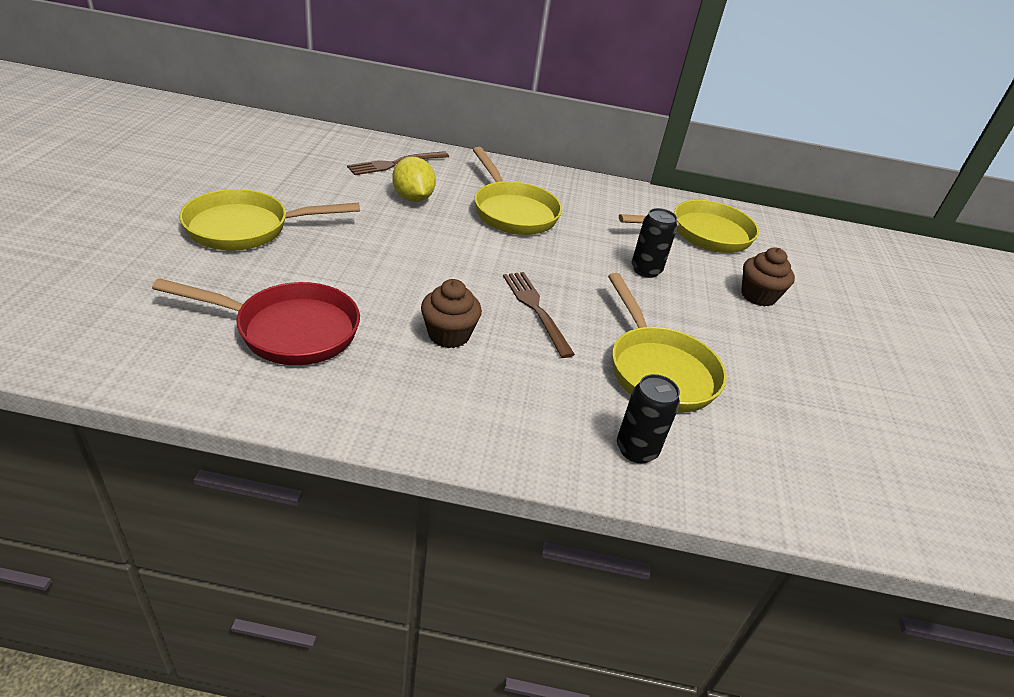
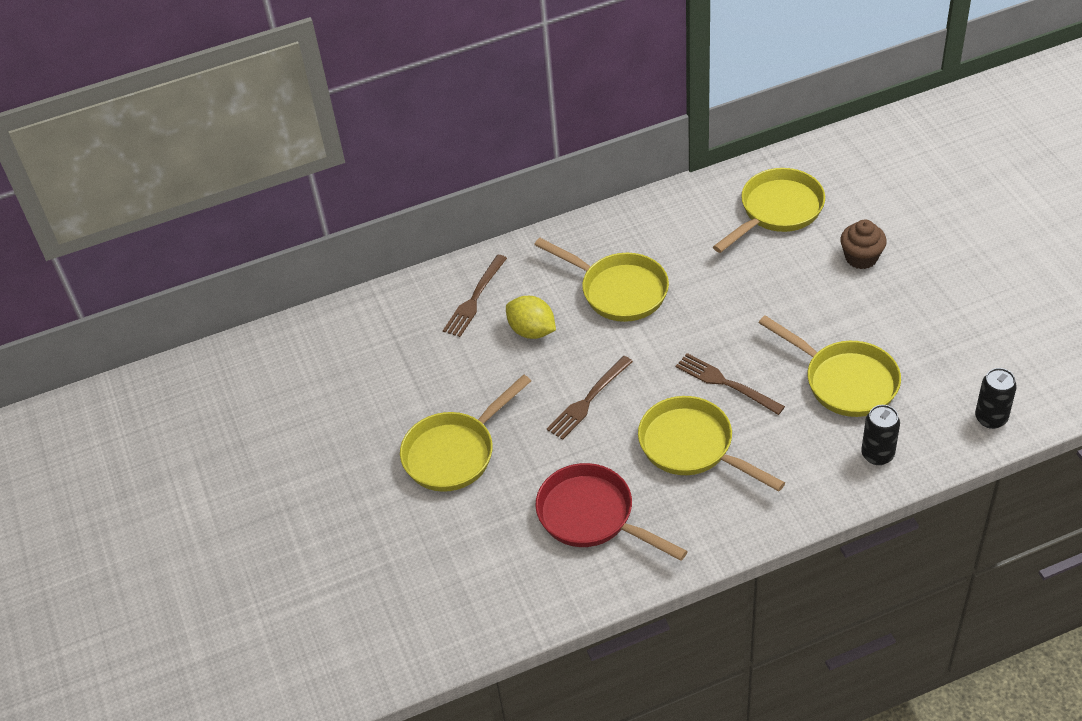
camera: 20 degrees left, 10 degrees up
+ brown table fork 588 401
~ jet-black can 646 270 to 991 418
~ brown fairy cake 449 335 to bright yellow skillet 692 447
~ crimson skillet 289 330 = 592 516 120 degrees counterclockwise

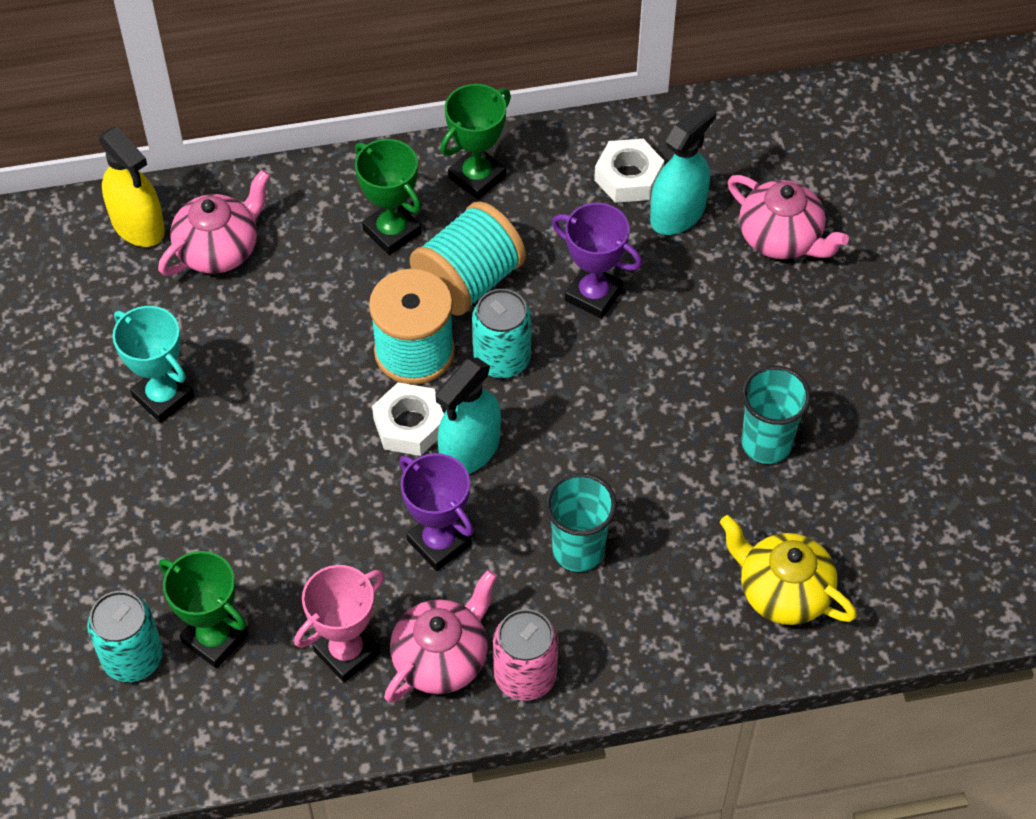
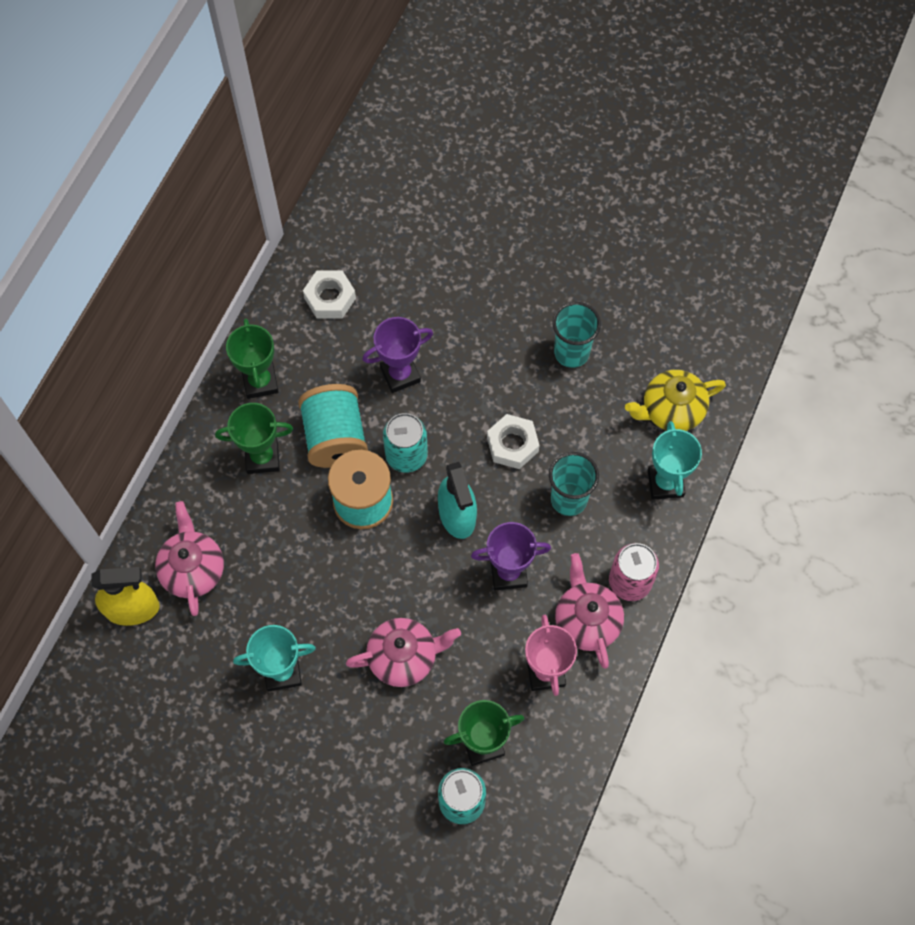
camera: 55 degrees left, 10 degrees up
- teal spray bottle 678 213
+ teal award cup 665 483
~ pure white nut 409 425 to 512 444
~ rose-pink china teapot 781 238 to 404 657

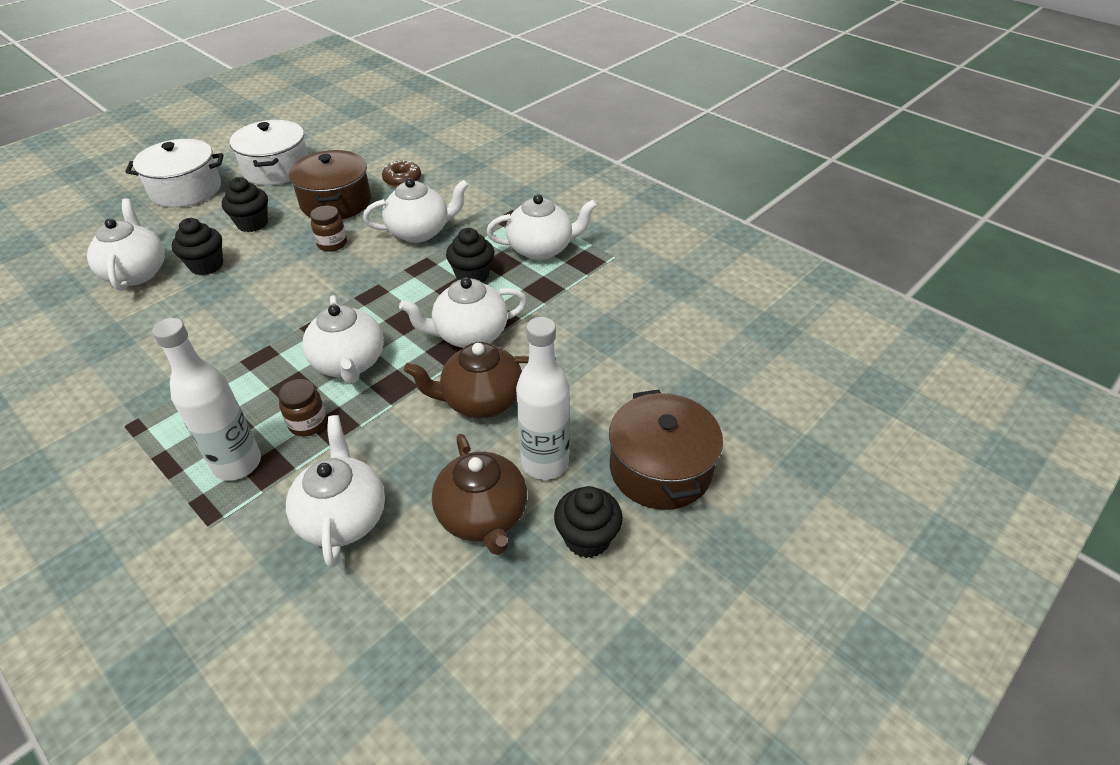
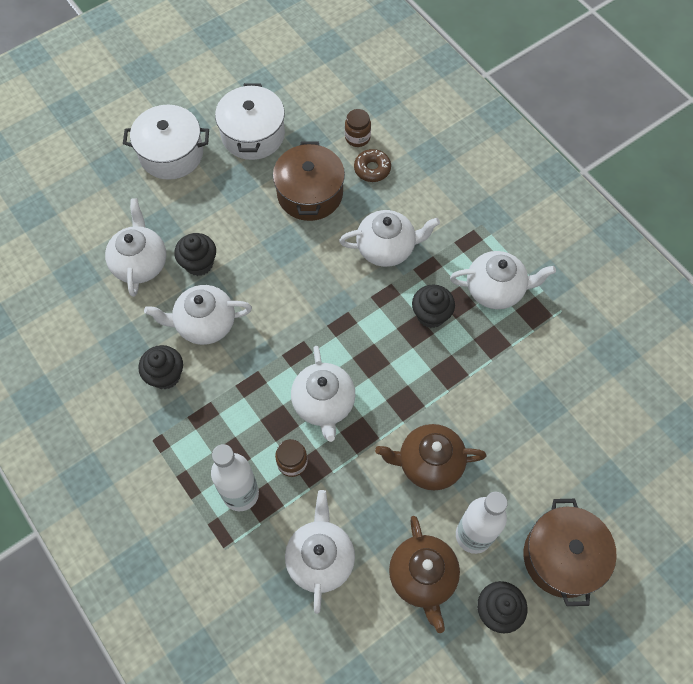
camera: 10 degrees right, 20 degrees up
~ jet-black fairy cake 252 223 to 165 375
~ brown jar 332 244 to 357 138
~ pure white china teapot 469 335 to 205 324

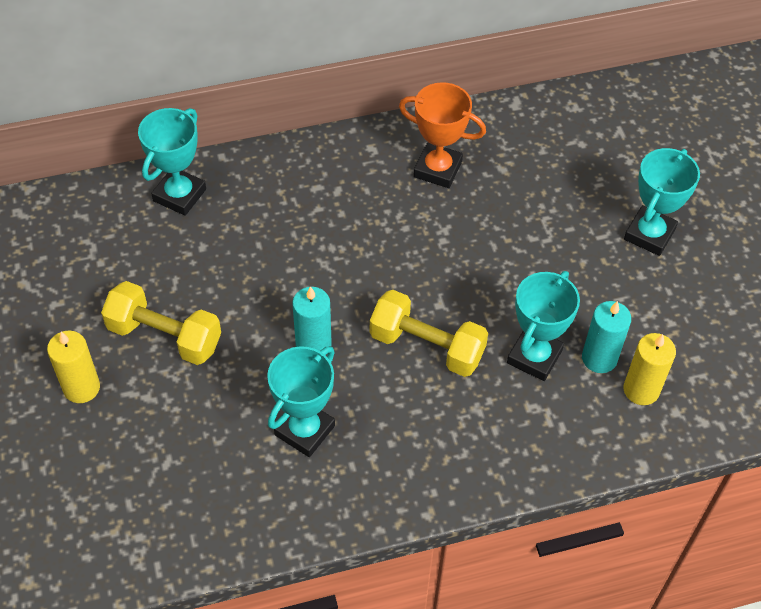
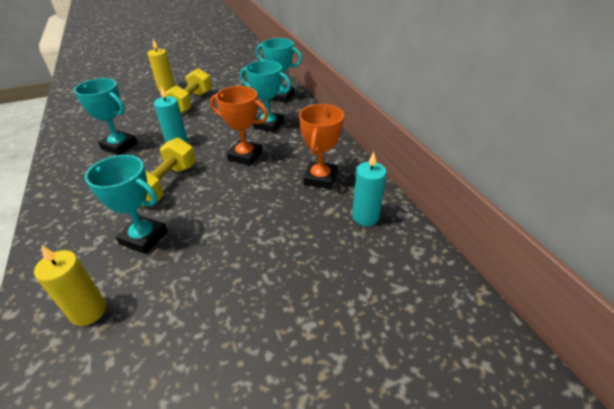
camera: 85 degrees right, 15 degrees down
+ bright orange award cup 245 156
~ teal pillar candle 599 358 to 365 217
~ teal award cup 649 234 to 268 125

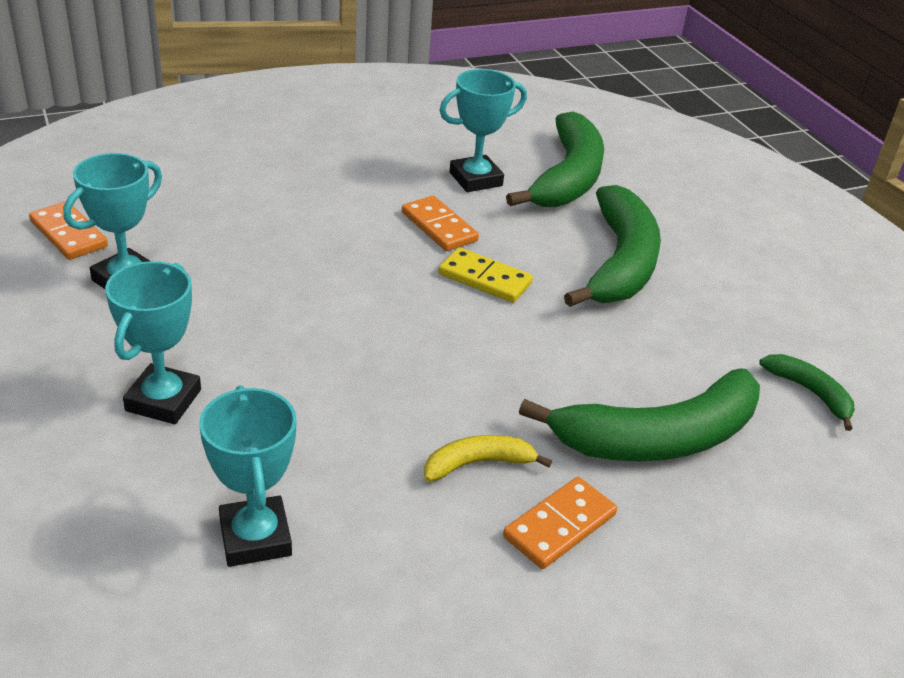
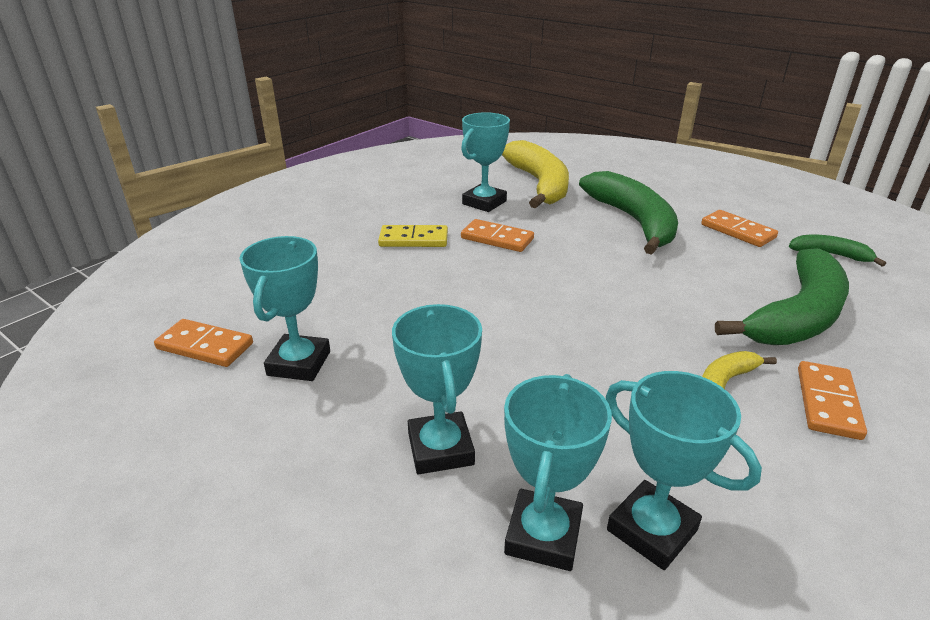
camera: 25 degrees left, 5 degrees down
+ teal award cup 543 535
+ bright orange domino tile 738 231
~ bright yellow domino tile 484 279 to 413 239
~ leaf-green toy banana 567 177 to bright yellow toy banana 539 184

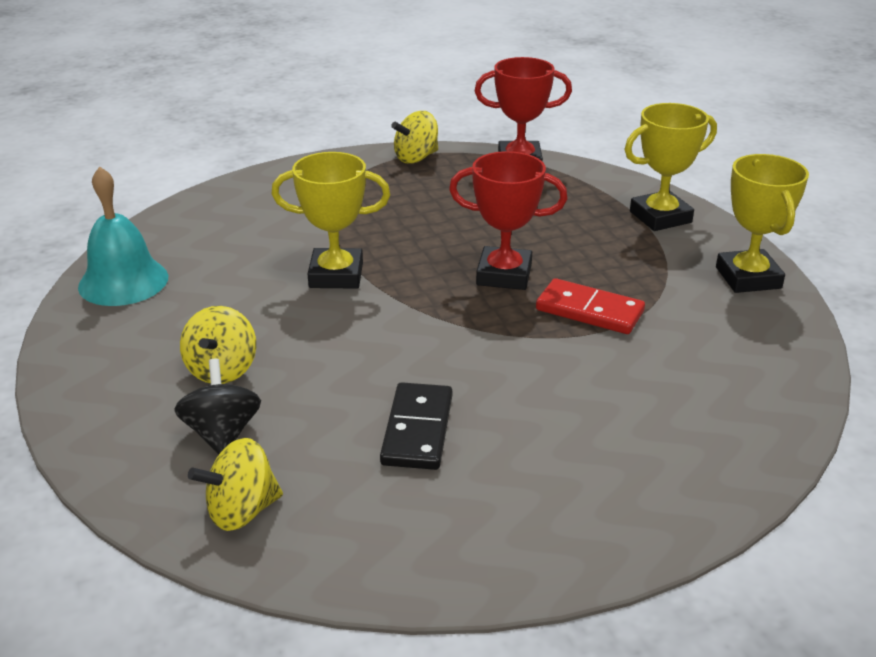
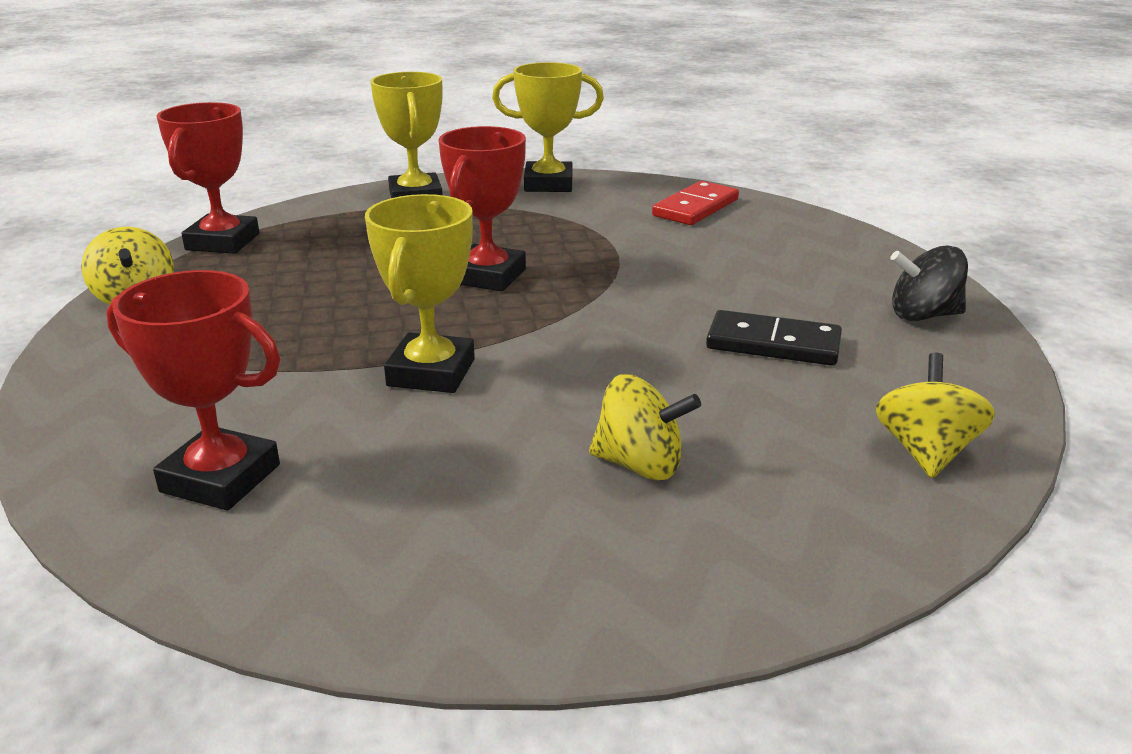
camera: 80 degrees left, 5 degrees down
- teal school bell 123 281
+ crimson award cup 220 478
~ jet-black spinning top 222 433 to 923 315
~ crimson domino tile 589 311 to 696 208
~ bright yellow spinning top 242 511 = 925 452 150 degrees counterclockwise

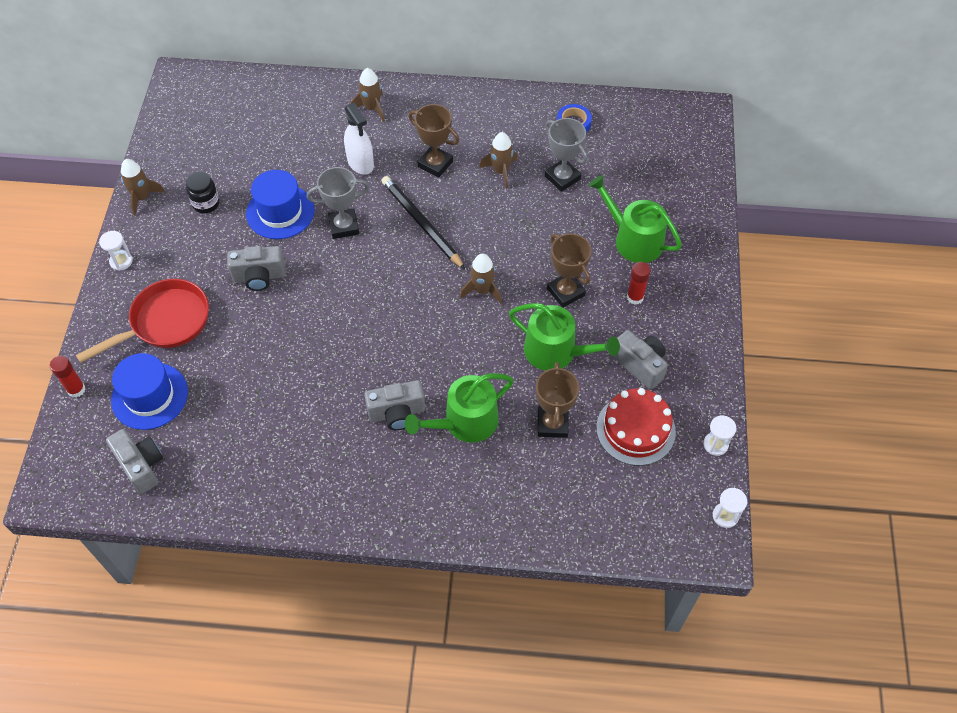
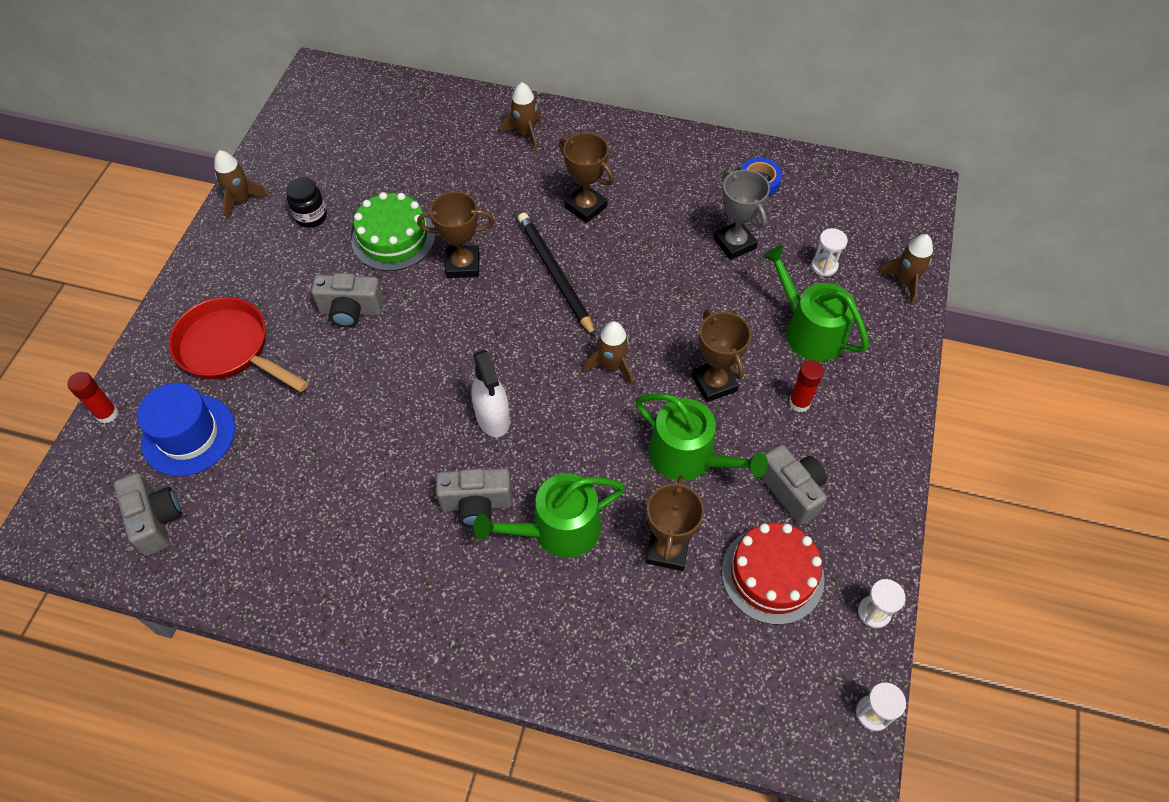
camera: 10 degrees right, 0 degrees up
~ pure white hourglass 121 261 to 824 266
~ pure white spray bottle 360 163 to 492 417
~ brown rocket 501 171 to 904 281
~ blue top hat 280 212 to leaf-green cake 393 238
~ grey award cup 344 226 to brown award cup 463 265
~ crimson skillet 165 322 = 229 349 120 degrees counterclockwise

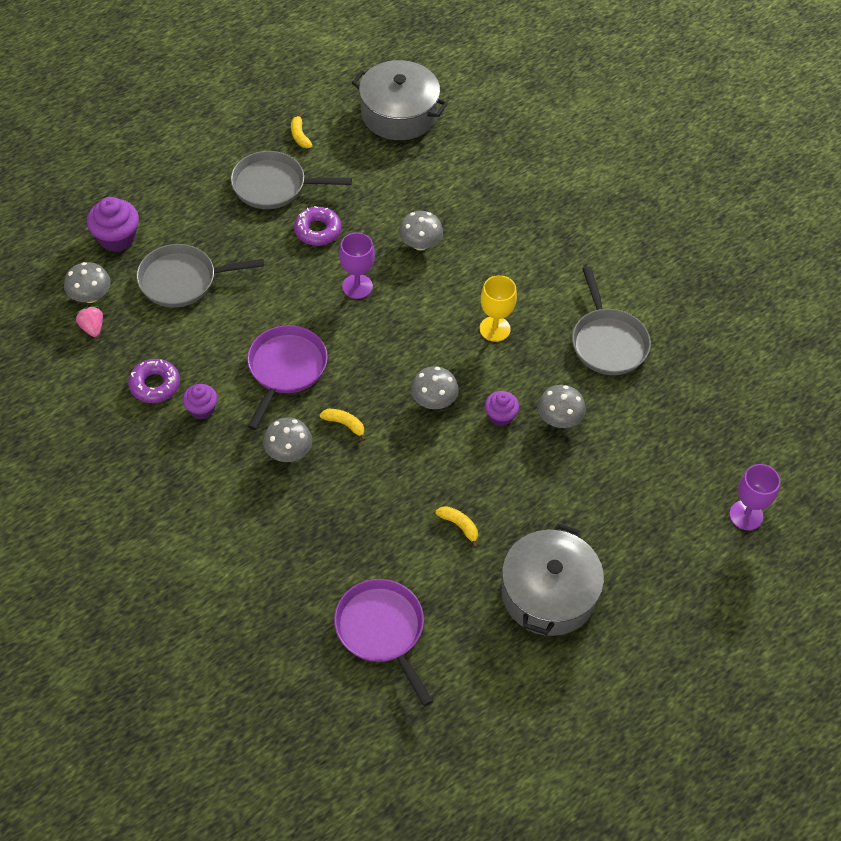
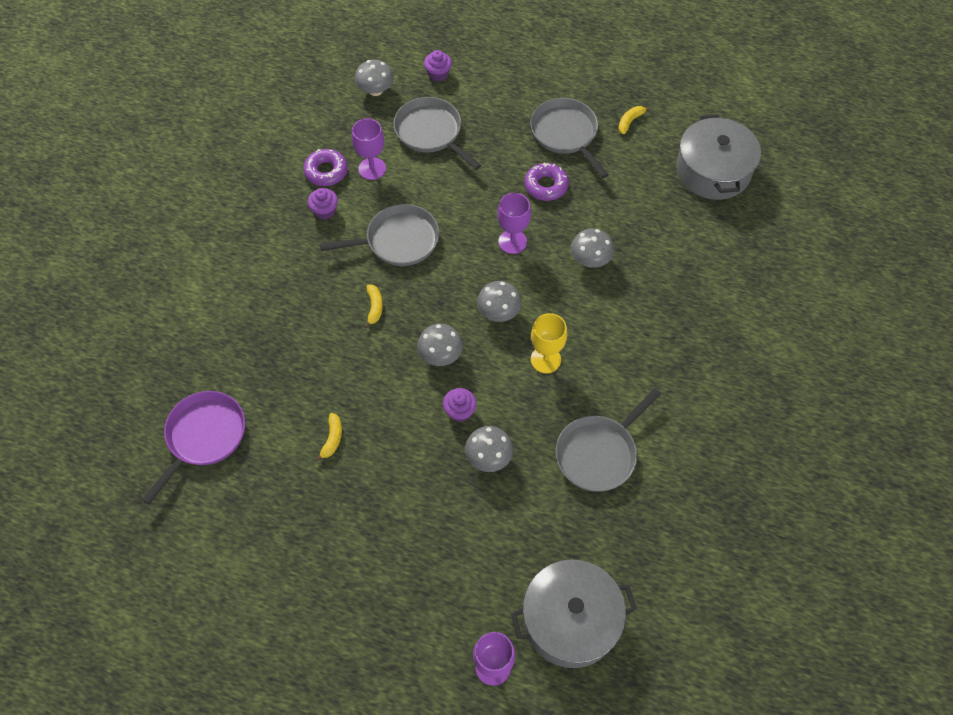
camera: 60 degrees right, 5 degrees up
- rose-pink strawberry 92 328
+ violet goblet 372 169
~ grey toadstool 288 452 to 498 312
~ grey stockpot 548 593 to 570 620
~ violet skillet 285 369 to grey skillet 398 241
~ violet fairy cake 117 238 = 438 74 x0.63

